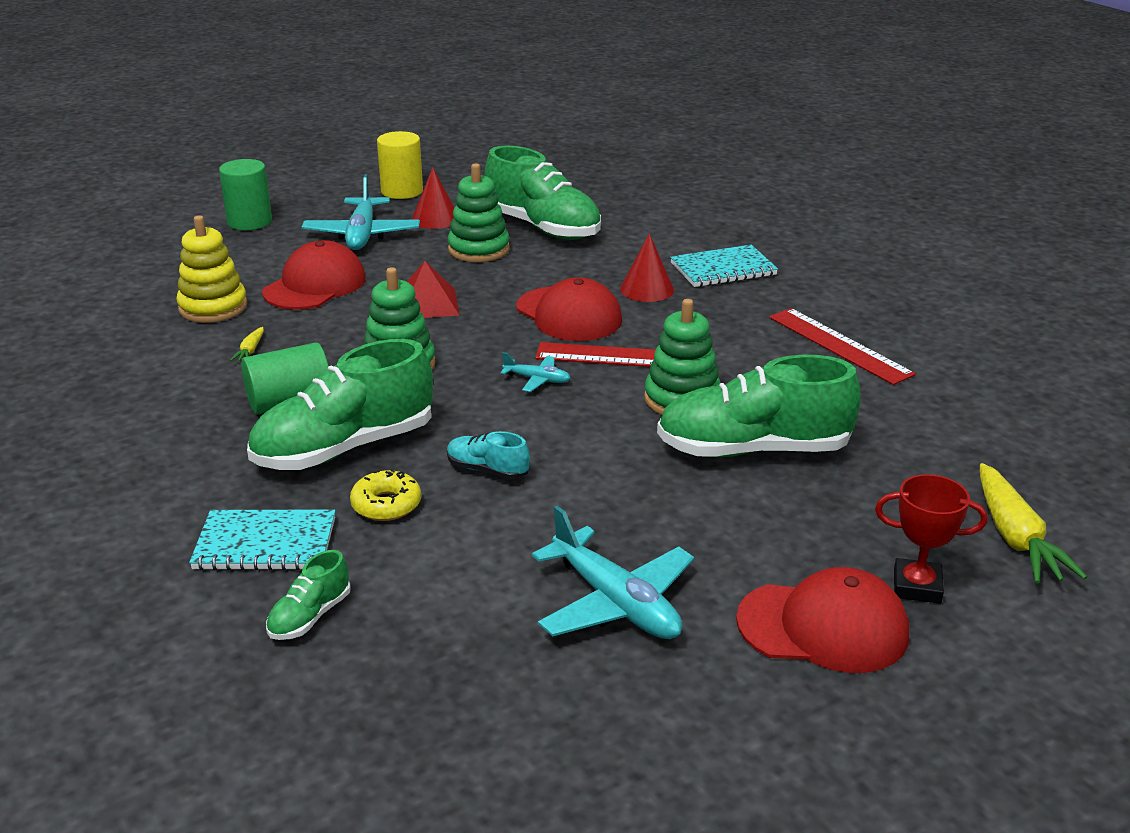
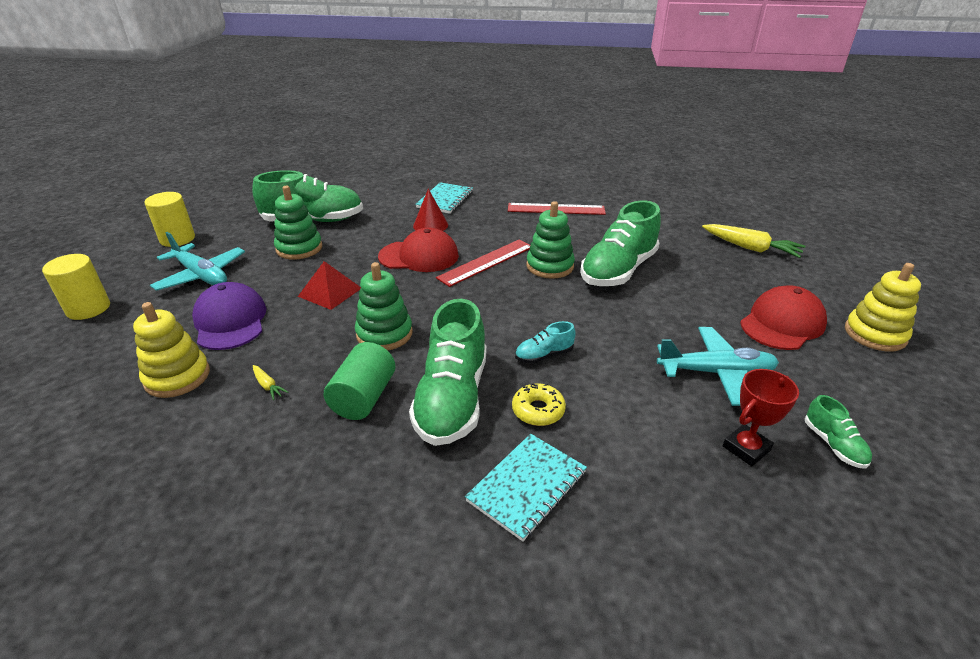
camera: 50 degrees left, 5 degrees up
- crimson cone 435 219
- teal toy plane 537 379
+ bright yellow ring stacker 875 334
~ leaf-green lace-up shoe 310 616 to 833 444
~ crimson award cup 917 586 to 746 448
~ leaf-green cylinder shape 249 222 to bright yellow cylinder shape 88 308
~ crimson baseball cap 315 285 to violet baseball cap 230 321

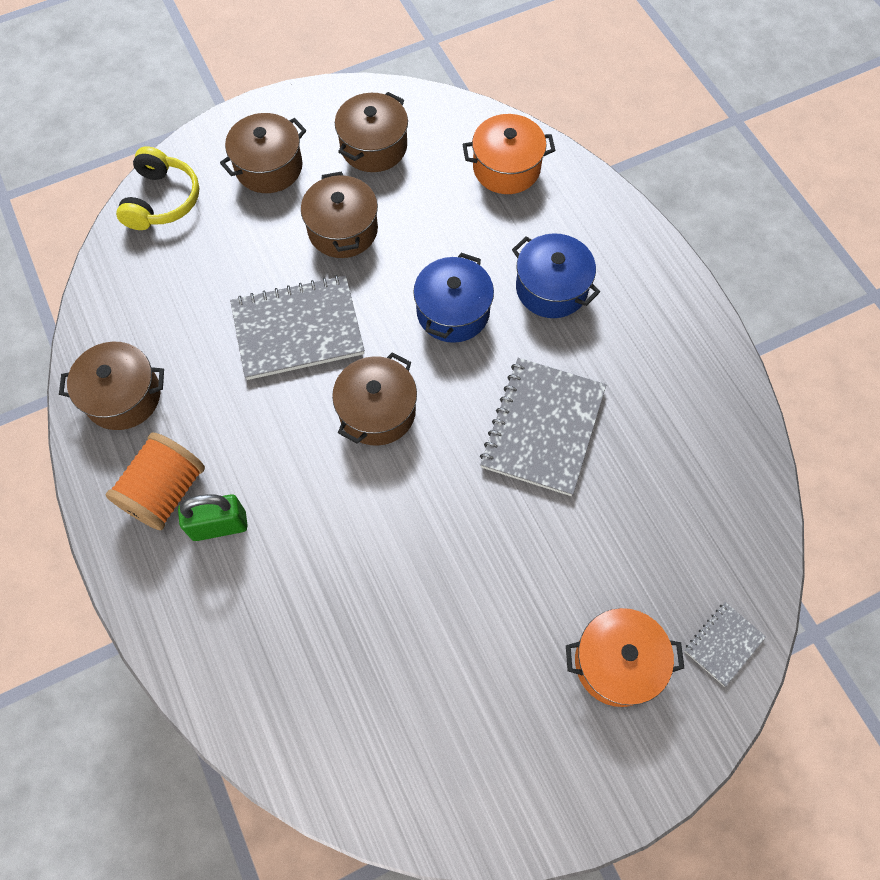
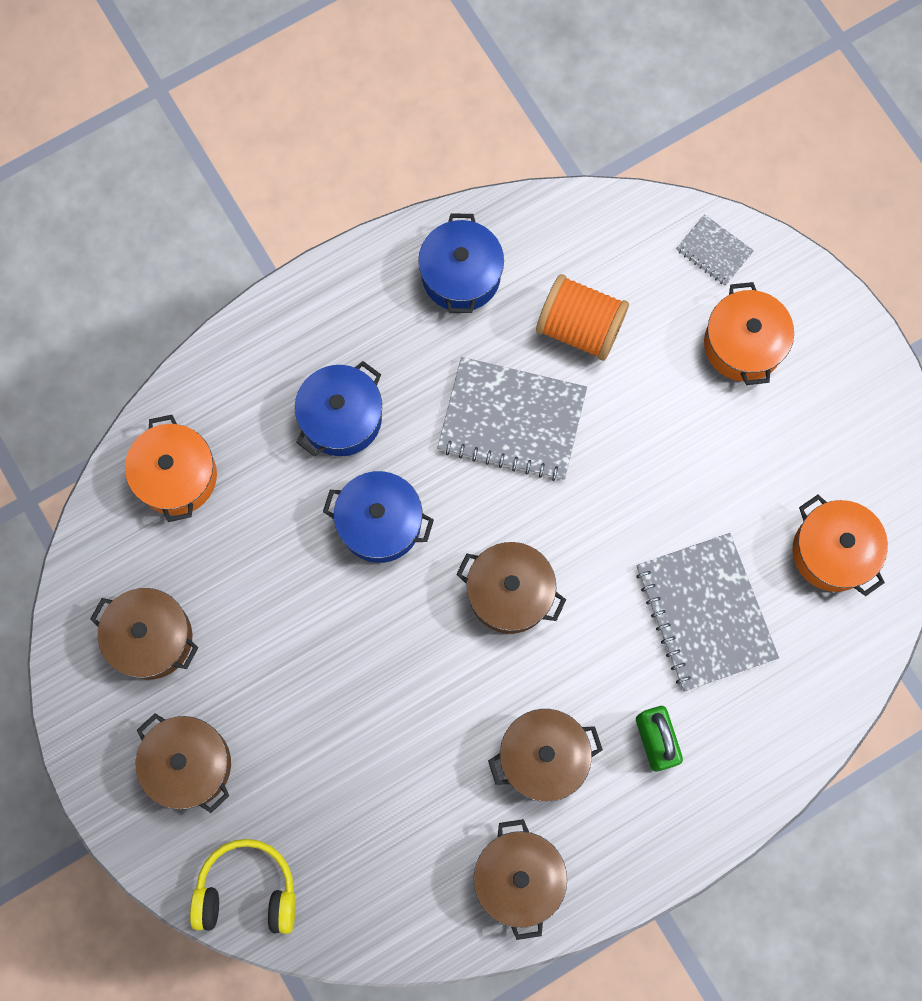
camera: 95 degrees left, 10 degrees up
+ blue stockpot 461 275
+ bright orange stockpot 832 551
~ bright orange spool 165 491 to 579 327
~ grey notebook 297 329 to 705 613
~ brown stockpot 343 230 to 543 757

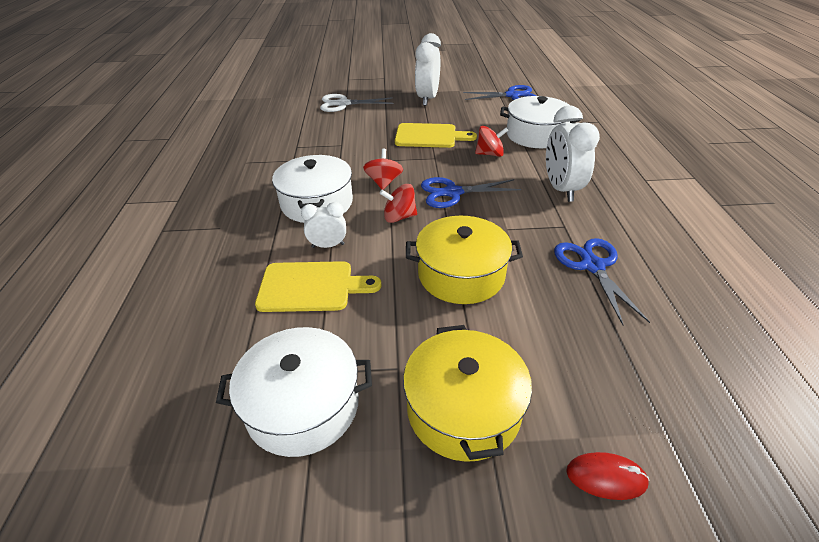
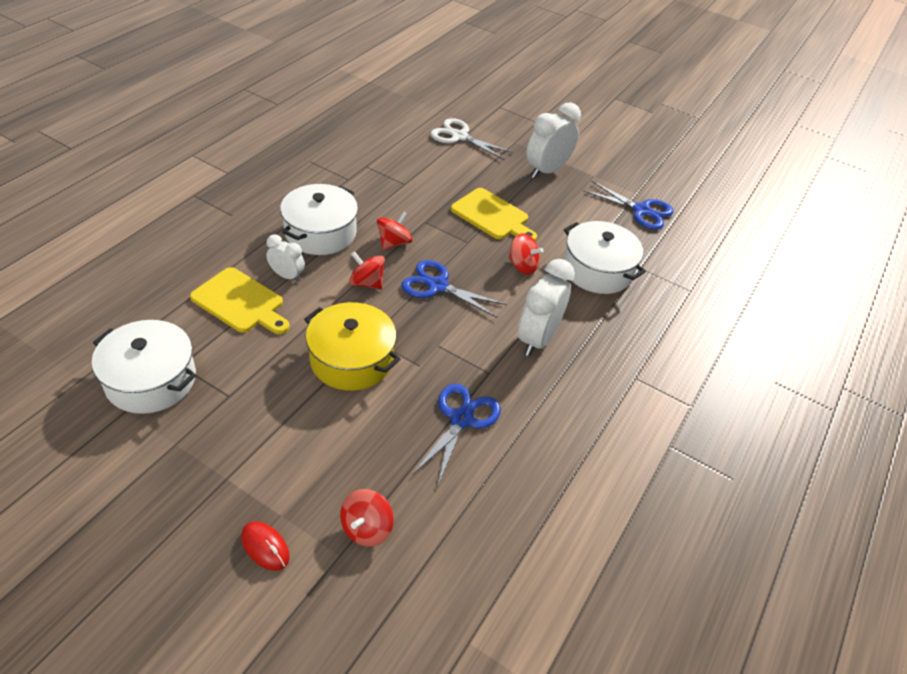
camera: 30 degrees right, 5 degrees up
- bright yellow stockpot 463 409
+ crimson spinning top 366 528

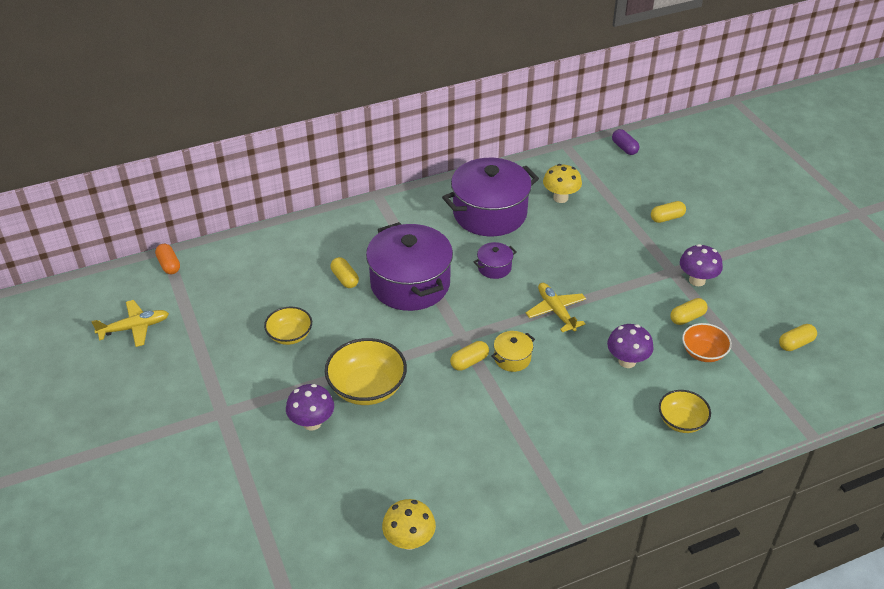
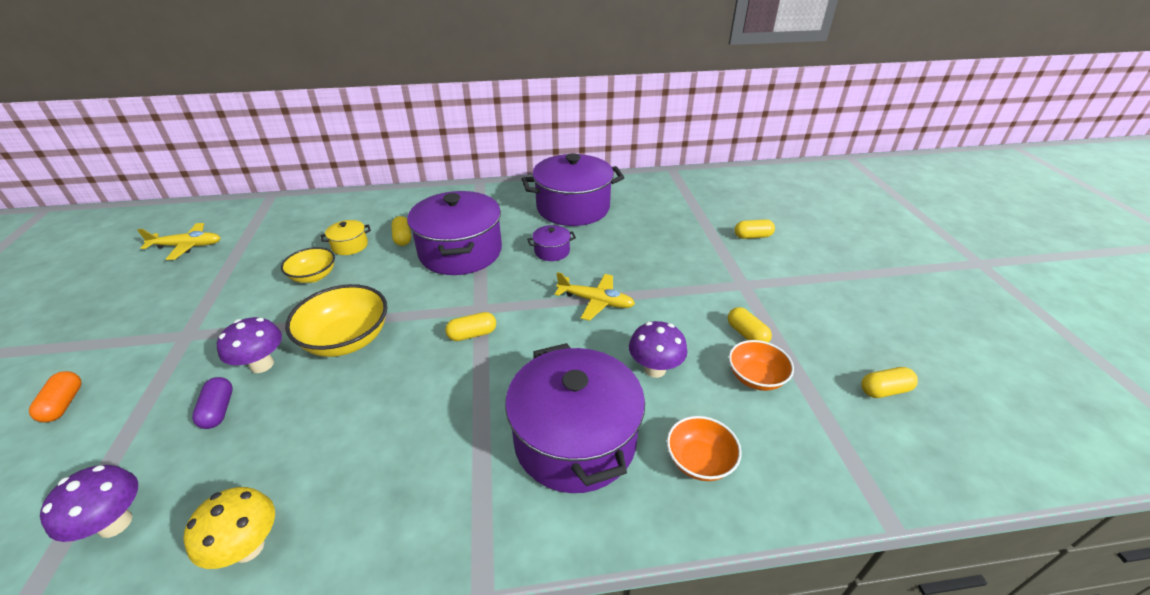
camera: 15 degrees right, 5 degrees down
- bright yellow toadstool 560 198
+ violet stockpot 575 440
~ bright orange pill shape 169 265 to 64 404
~ bright yellow stockpot 512 358 to 350 246
~ violet pill shape 624 148 to 218 410
~ violet toadstool 697 280 to 115 523
~ bright yellow serving bowl 681 421 to bright orange serving bowl 699 461
~ bright yellow toy plane 556 311 = 595 301 120 degrees clockwise
~ bright yellow pill shape 687 318 = 746 334 75 degrees clockwise

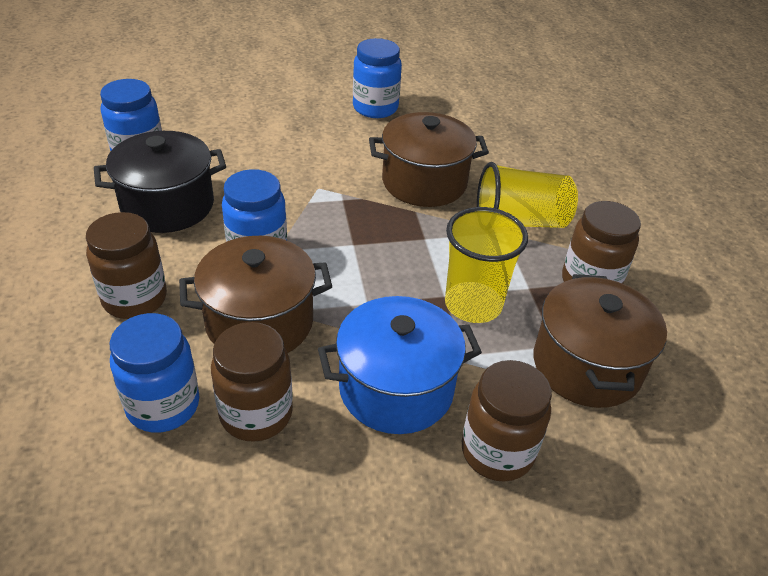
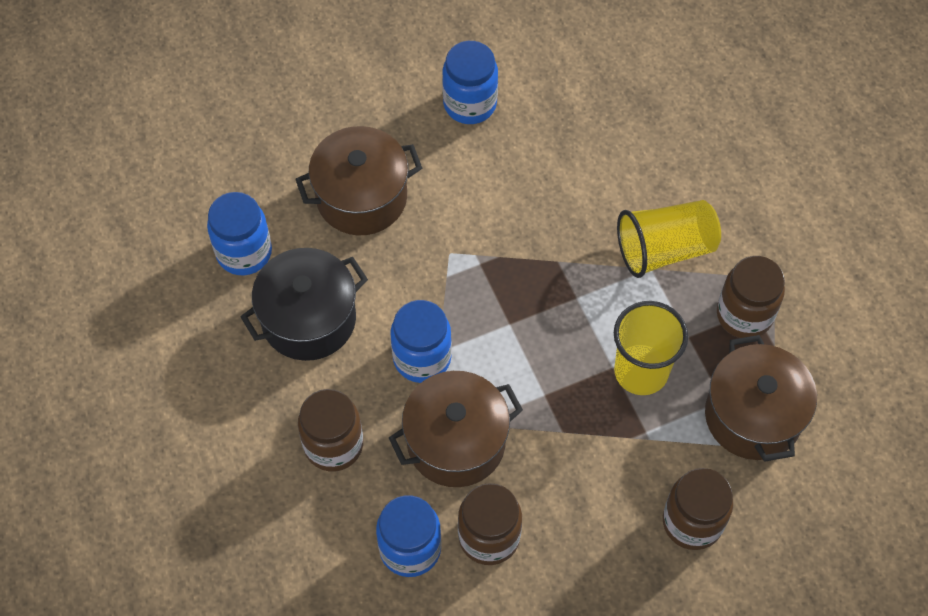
camera: 10 degrees left, 20 degrees up
- blue stockpot 396 389
~ brown stockpot 424 182 to 361 197

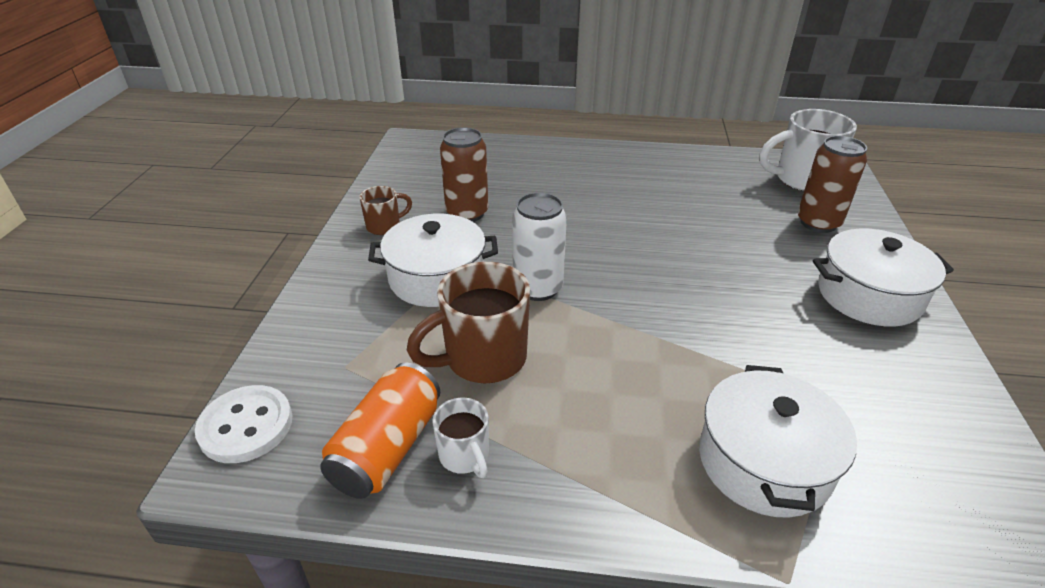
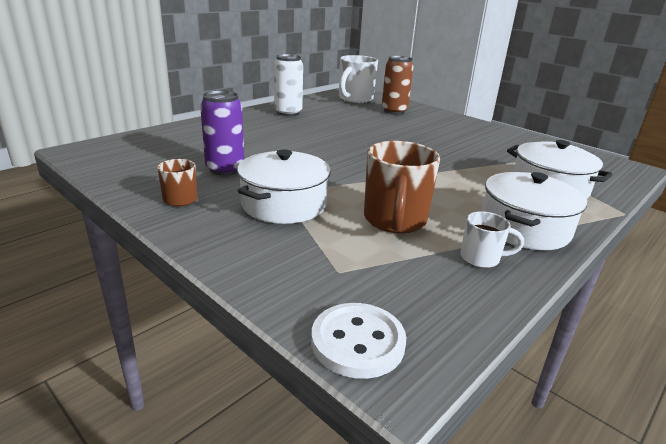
camera: 55 degrees left, 10 degrees down
- bright orange can 388 448
~ pure white can 538 288 to 288 113
~ pure white stockpot 869 295 to 524 228
~ brown can 467 213 to violet can 225 169

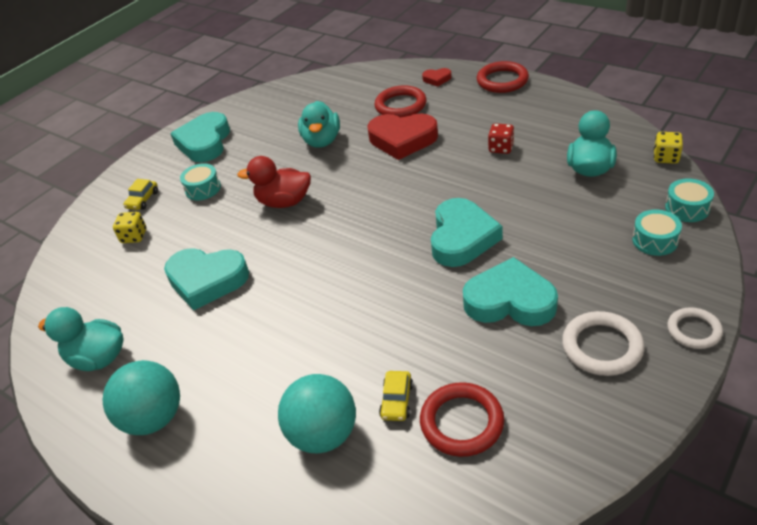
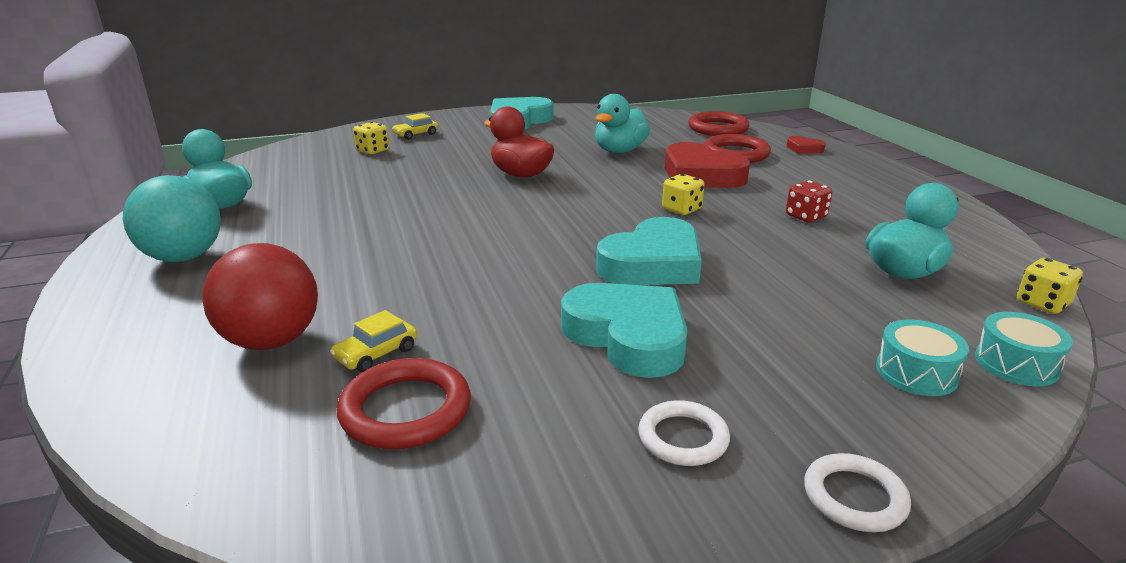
camera: 30 degrees right, 15 degrees down
- teal love heart 207 280
- teal snare drum 203 189
+ bright yellow die 681 209
~ crimson ring 502 80 to 718 128
~ teal sphere 323 434 to crimson sphere 271 341
~ pure white ring 602 347 = 683 438 x0.66

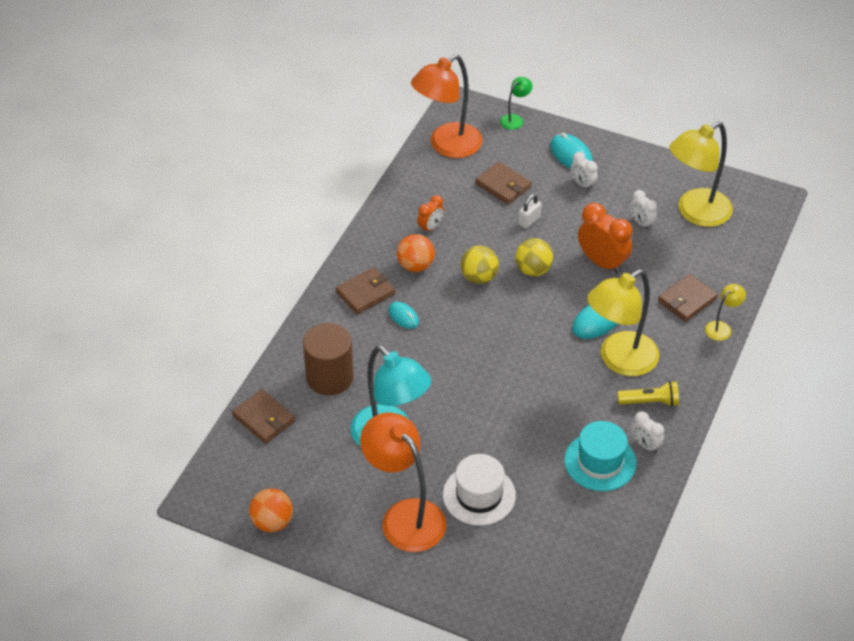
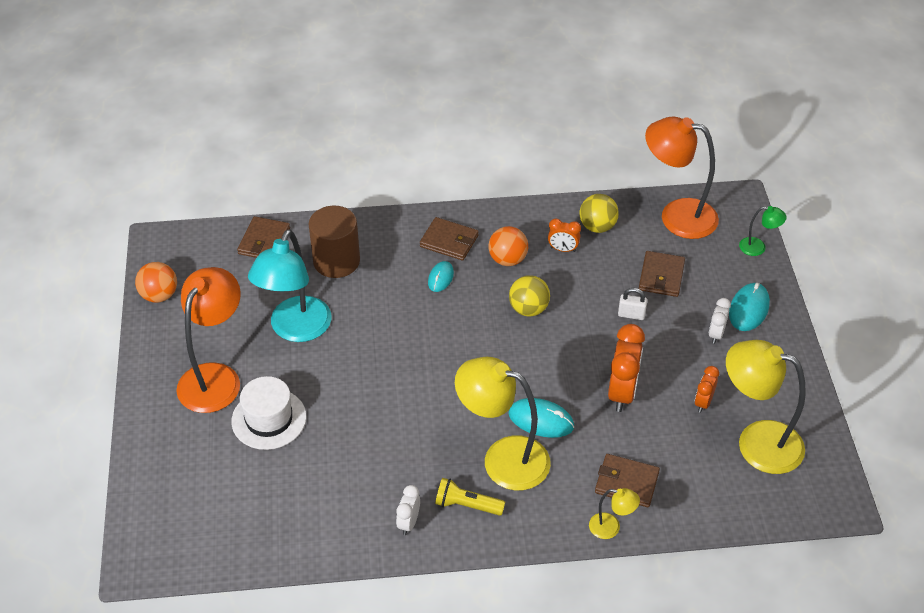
camera: 60 degrees right, 0 degrees up
- teal top hat 600 462
~ bright yellow sphere 533 270 to 597 226
~ pure white alarm clock 641 223 to bright orange alarm clock 703 402
~ bright yellow flashlight 650 402 = 466 505 135 degrees clockwise

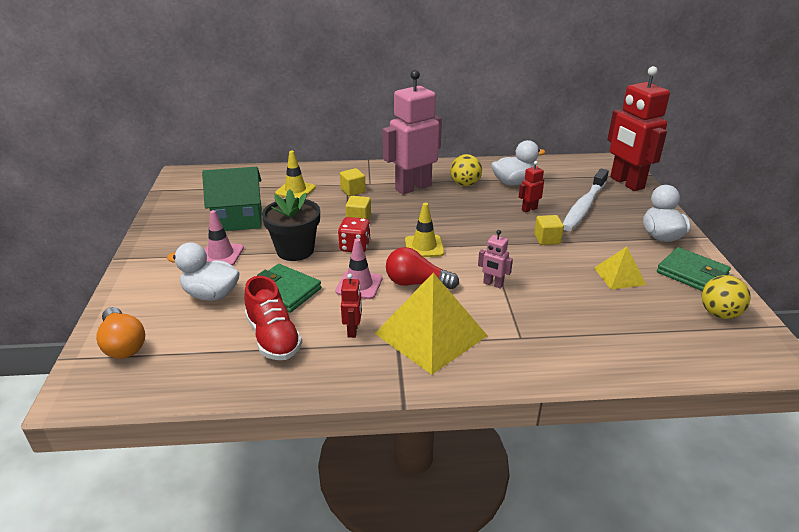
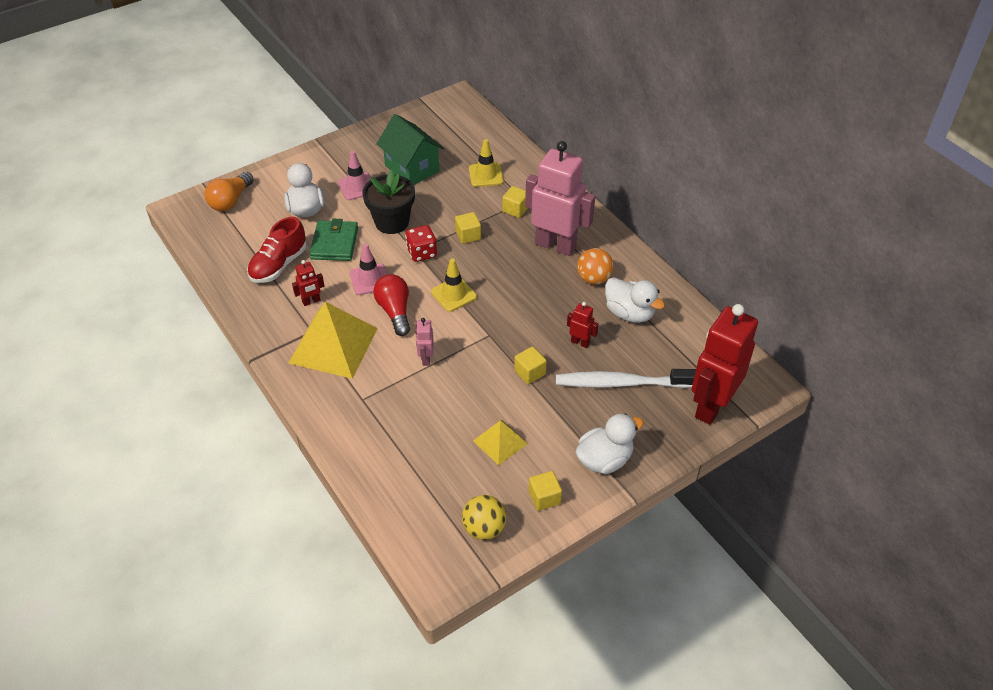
camera: 60 degrees right, 15 degrees up
~ leaf-green billfold 692 273 to bright yellow block 544 497
~ bright yellow sphere 465 184 to bright orange sphere 594 279

